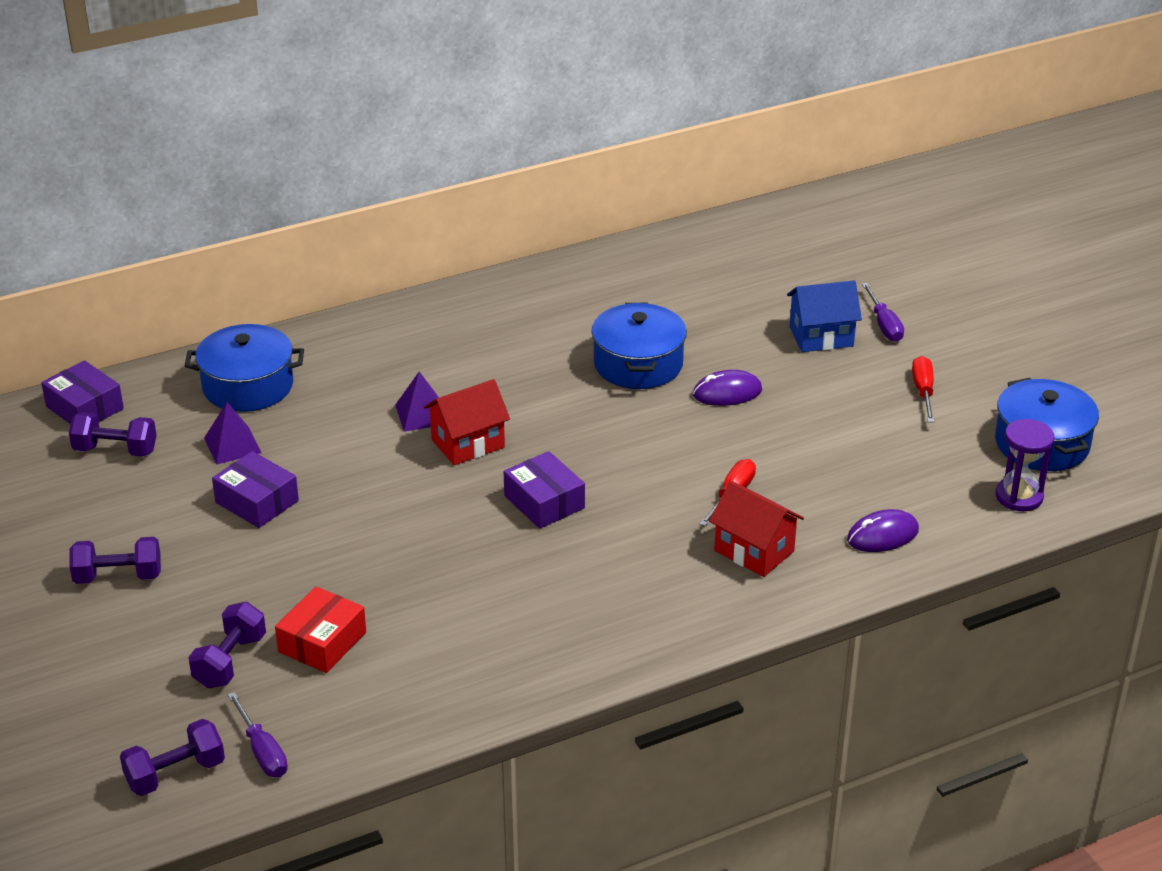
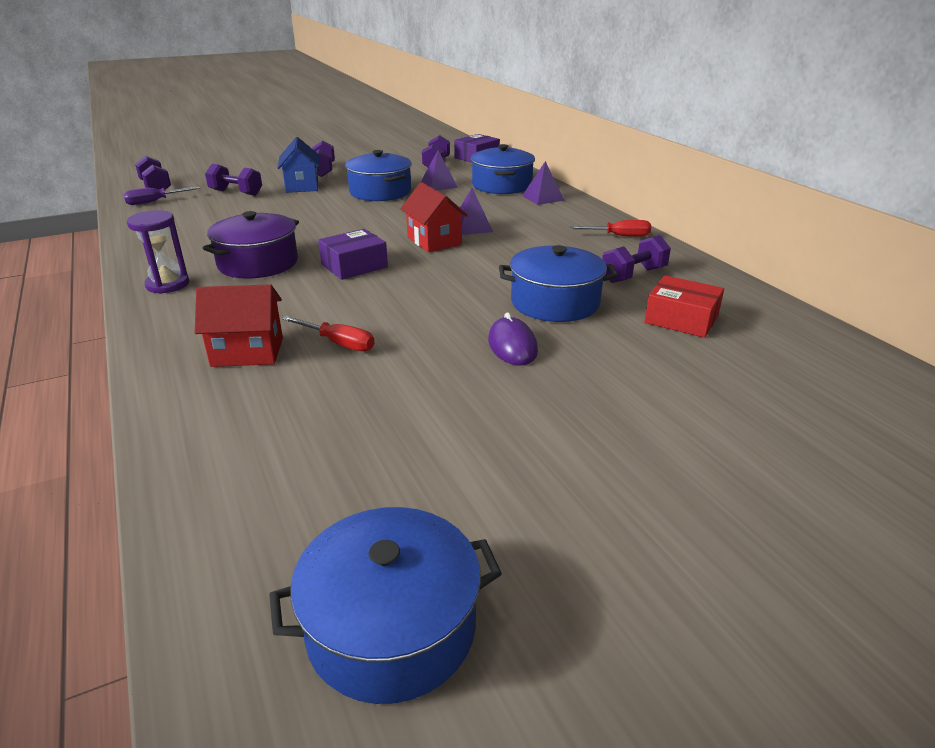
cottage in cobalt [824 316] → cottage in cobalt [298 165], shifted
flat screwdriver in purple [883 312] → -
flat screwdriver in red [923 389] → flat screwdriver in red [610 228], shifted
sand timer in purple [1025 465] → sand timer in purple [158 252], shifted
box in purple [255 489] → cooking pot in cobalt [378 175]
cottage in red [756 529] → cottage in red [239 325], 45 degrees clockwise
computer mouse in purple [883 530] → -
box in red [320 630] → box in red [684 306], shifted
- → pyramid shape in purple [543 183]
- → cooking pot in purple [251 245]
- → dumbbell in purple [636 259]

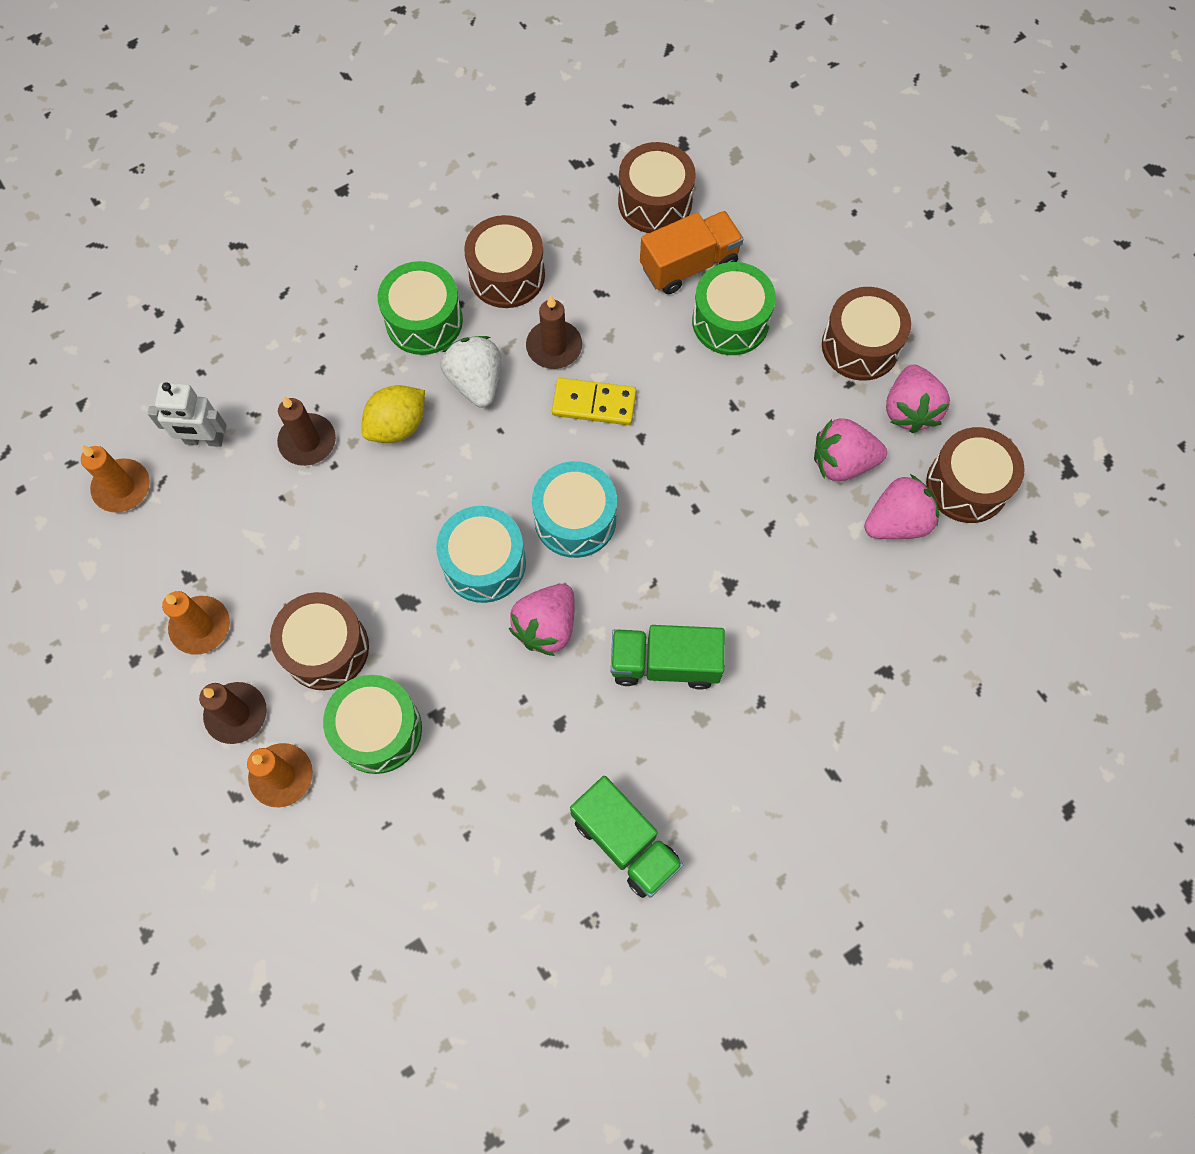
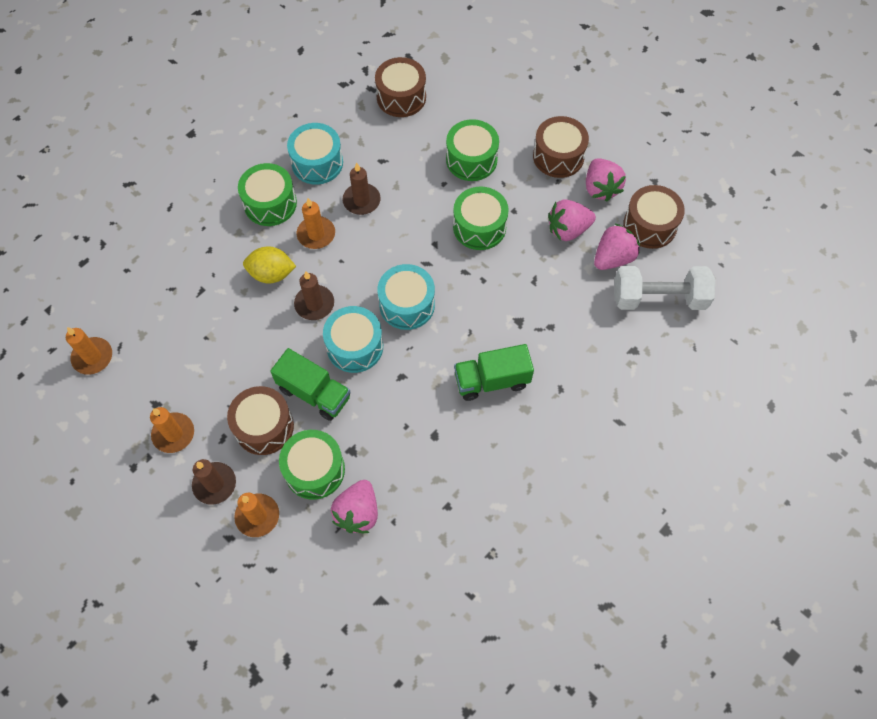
toy truck in orange [691 252] → -
snare drum in russet [504 261] → snare drum in turquoise [315 154]
berry in white [471 372] → pillar candle in orange [316 223]
domino piece in bright yellow [594 401] → -
toy robot in white [187 414] → -
toy lemon in bright yellow [393 414] → toy lemon in bright yellow [269 264], 60 degrees clockwise
pillar candle in russet [306 431] → pillar candle in russet [314 295], shifted
berry in rose-pink [542 620] → berry in rose-pink [354 506], shifted
toy truck in green [626 837] → toy truck in green [310 384], shifted
- → snare drum in green [481 218]
- → dumbbell in white [664 288]

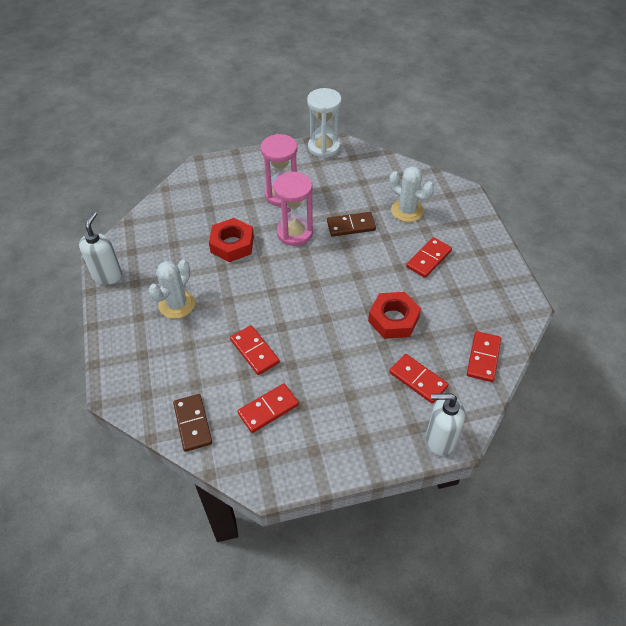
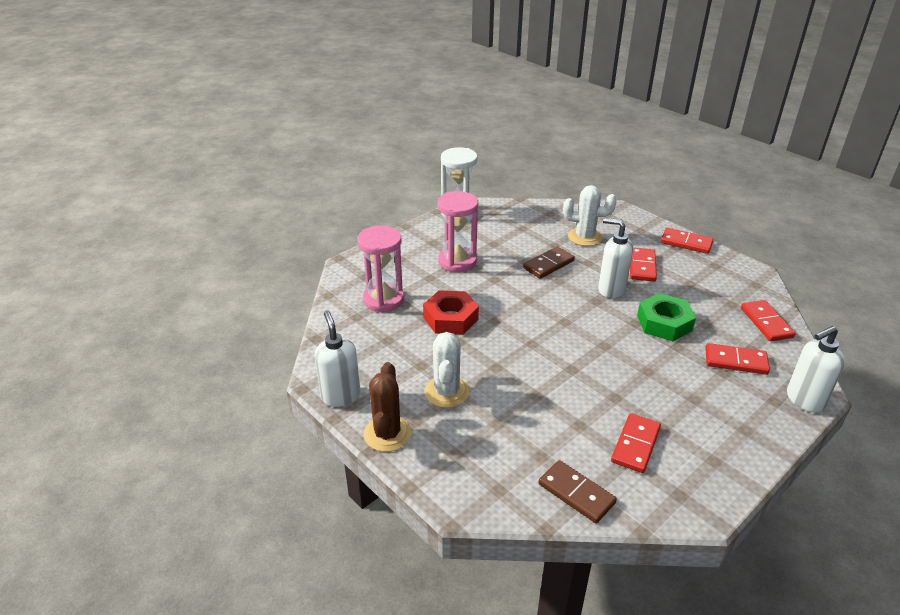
sand timer in rose-pink [293 209] → sand timer in rose-pink [380 269], shifted
hex nut in red [394 315] → hex nut in green [666 317]
domino piece in red [255 350] → domino piece in red [687 241], shifted
- → pump bottle in white [615 258]
- → saguaro cactus in russet [387 407]

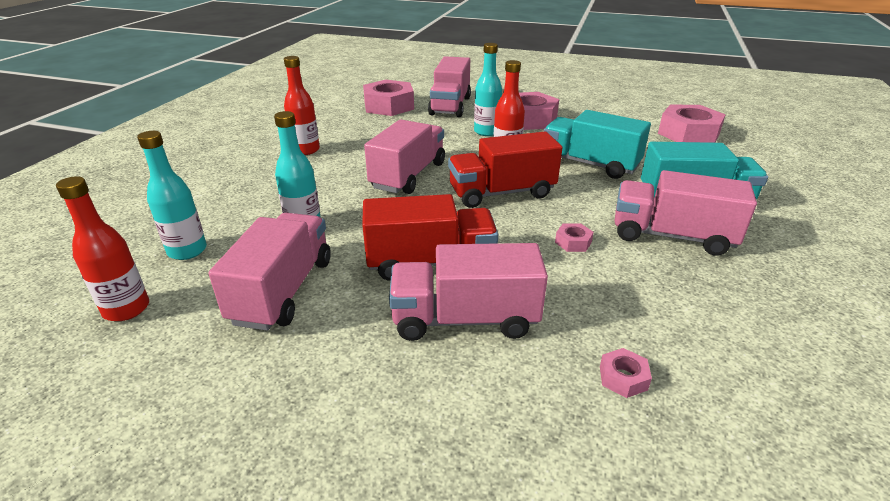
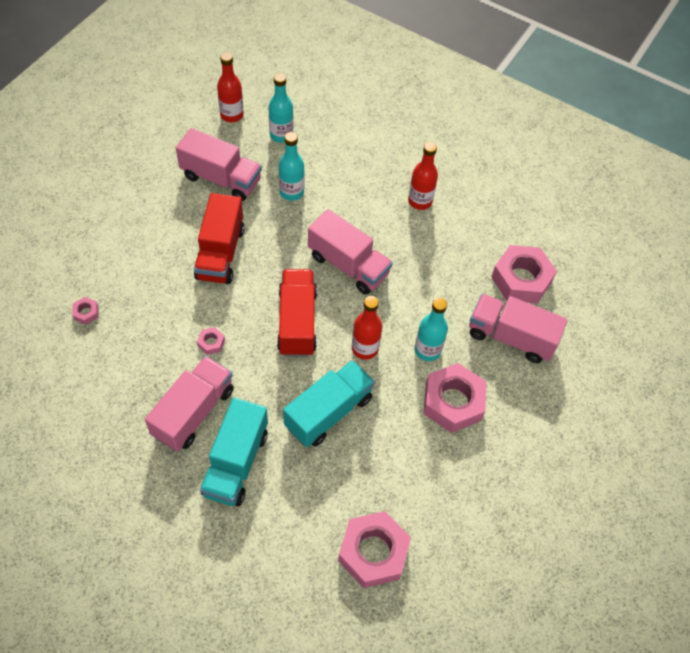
toy truck in rose-pink [468 292] → -

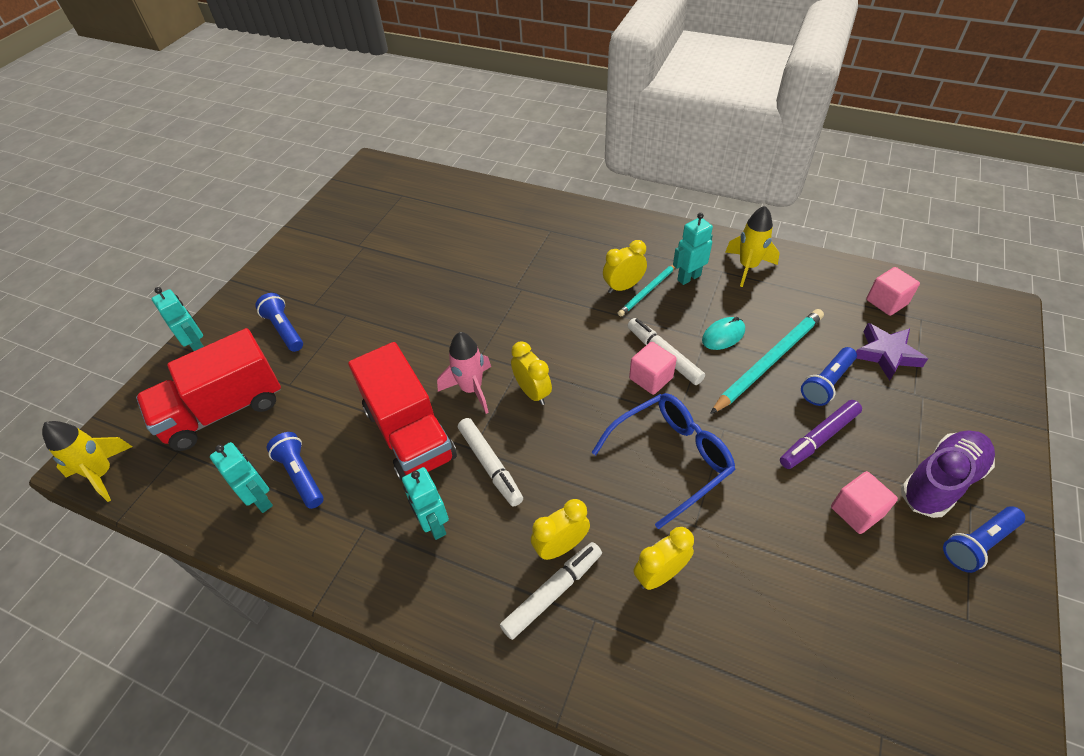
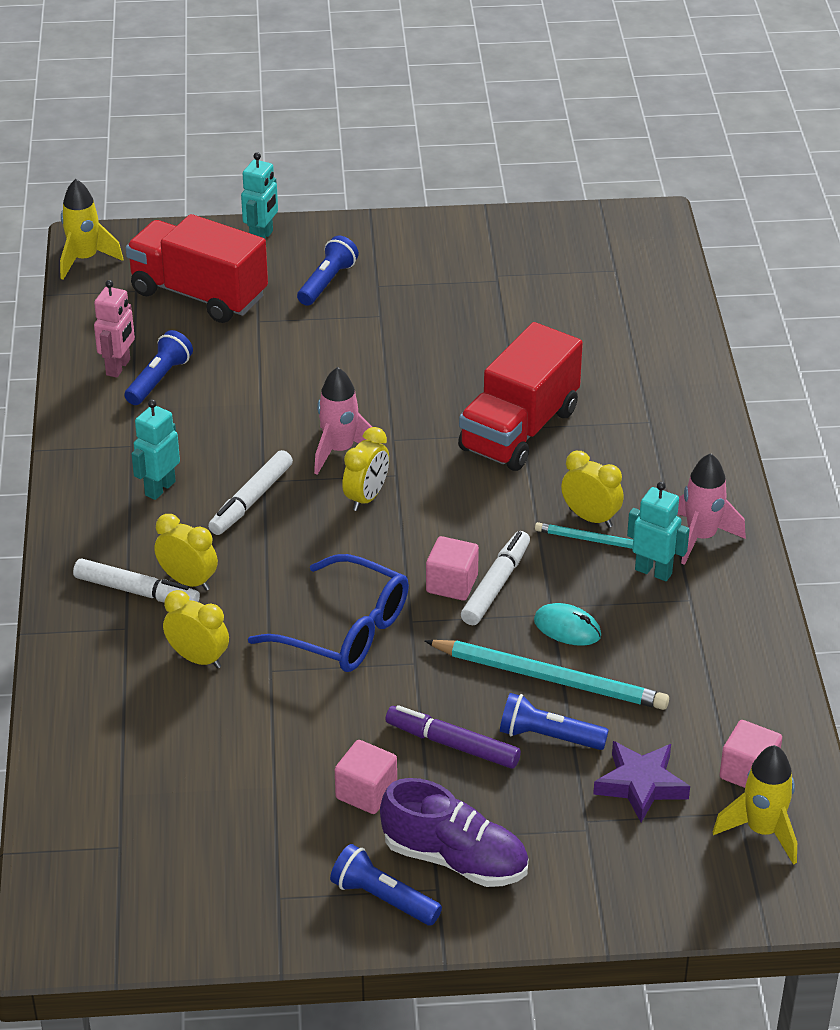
toy rocket in bright yellow [752 246] → toy rocket in bright yellow [755 805], shifted
toy truck in red [402 411] → toy truck in red [520 396], shifted
toy robot in turquoise [241 477] → toy robot in rose-pink [114 329]
- → toy rocket in rose-pink [712 509]

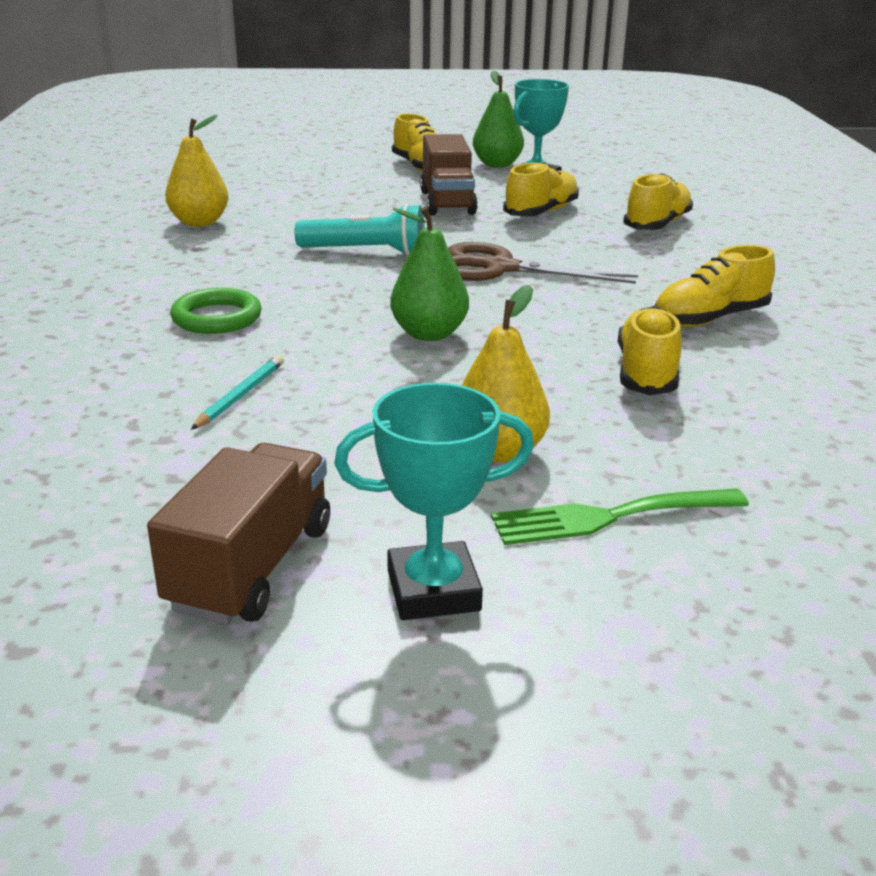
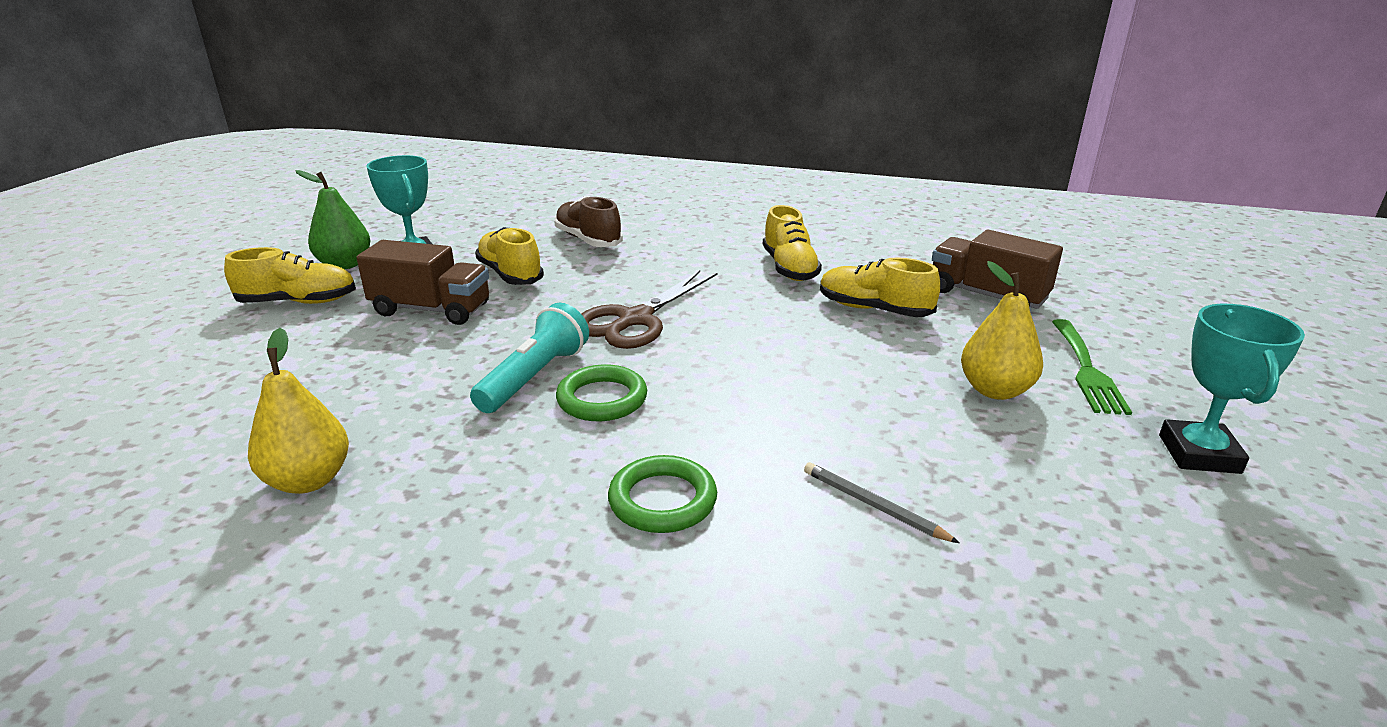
shoe in bright yellow [658 201] → shoe in russet [588 221]
pear fruit in green [429 274] → -
wooden pencil in turquoise [237 392] → wooden pencil in gray [881 502]
toy truck in russet [238 534] → toy truck in russet [997 269], shifted
- → torus in green [601 392]

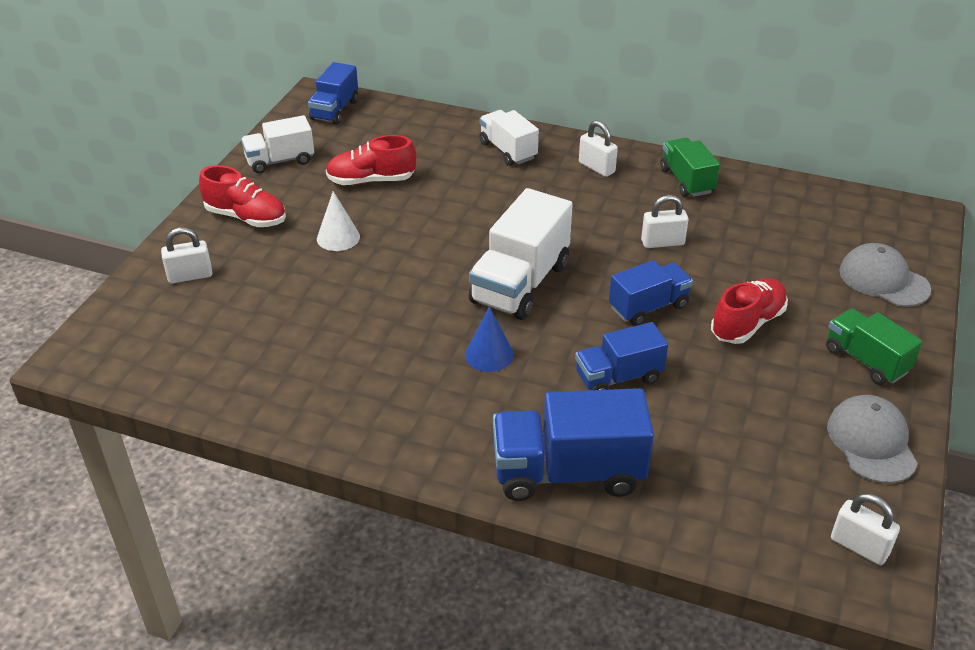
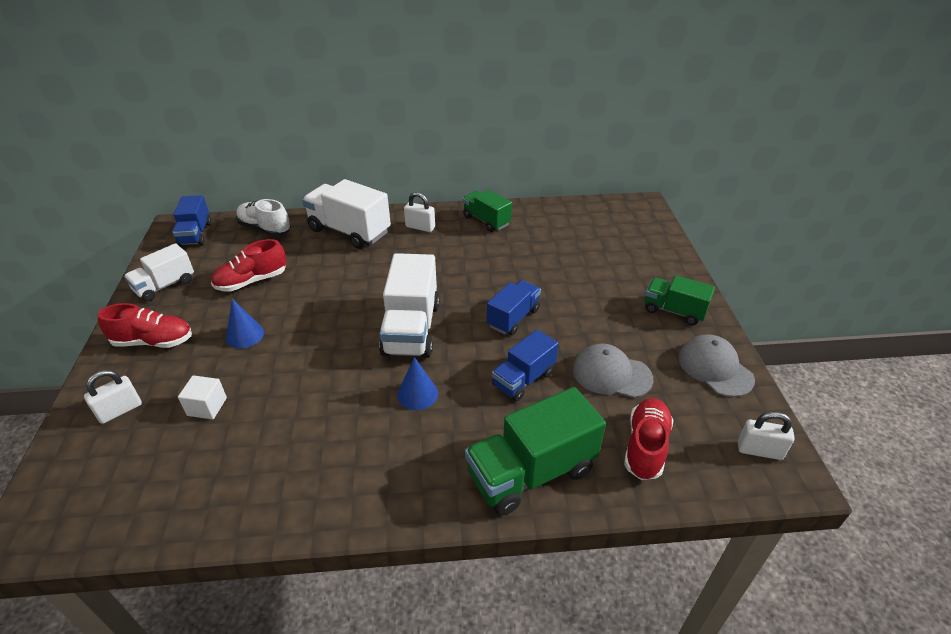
toy truck in white [509 138] → toy truck in white [346 214], x1.62
solid cone in white [338 221] → solid cone in cobalt [245 324]
small lock in white [665 221] → -
peaked cap in gray [885 275] → peaked cap in gray [613 371], shifted
shoe in red [749 311] → shoe in red [648 439], shifted
toy truck in cobalt [573 444] → toy truck in green [535 451]
- → shoe in white [263 217]
- → solid cube in white [202 397]

